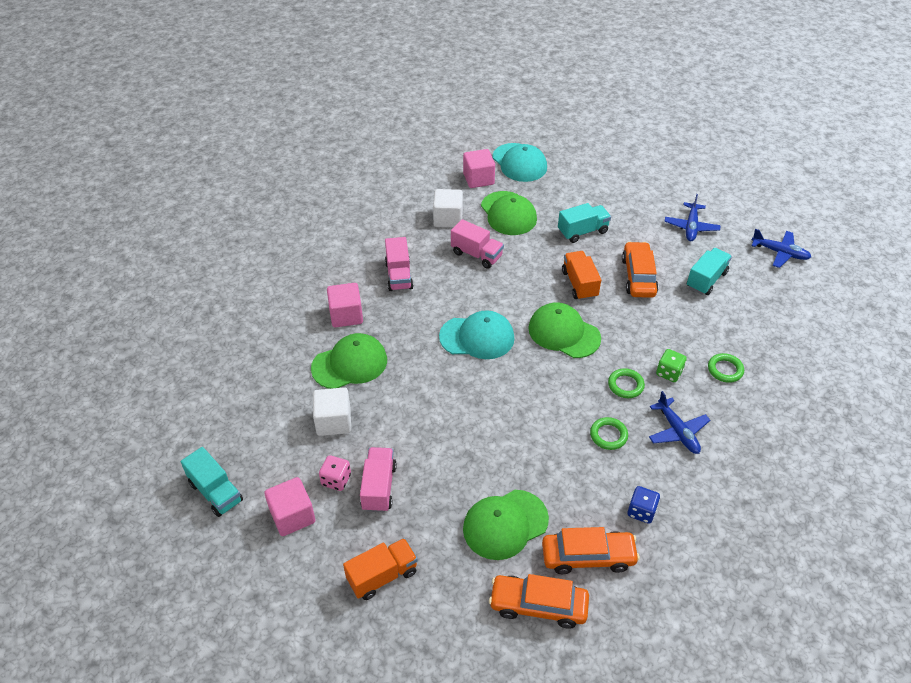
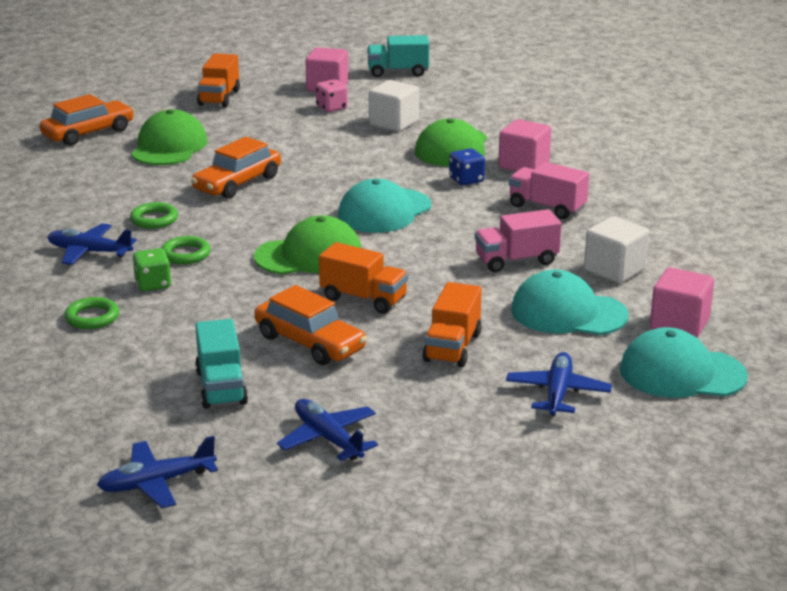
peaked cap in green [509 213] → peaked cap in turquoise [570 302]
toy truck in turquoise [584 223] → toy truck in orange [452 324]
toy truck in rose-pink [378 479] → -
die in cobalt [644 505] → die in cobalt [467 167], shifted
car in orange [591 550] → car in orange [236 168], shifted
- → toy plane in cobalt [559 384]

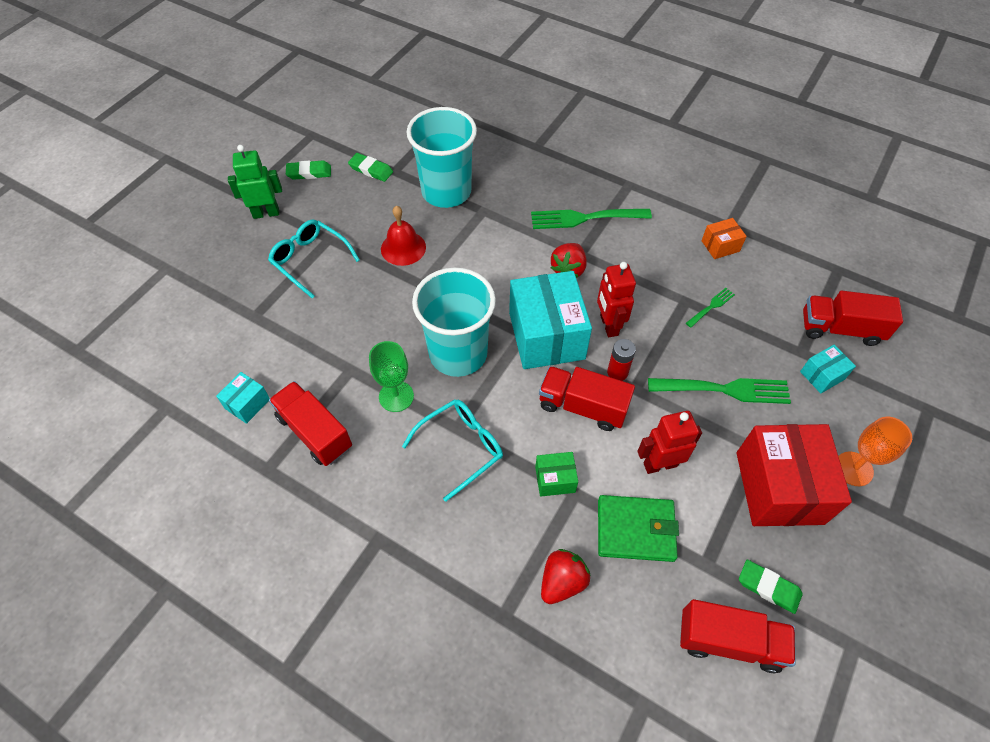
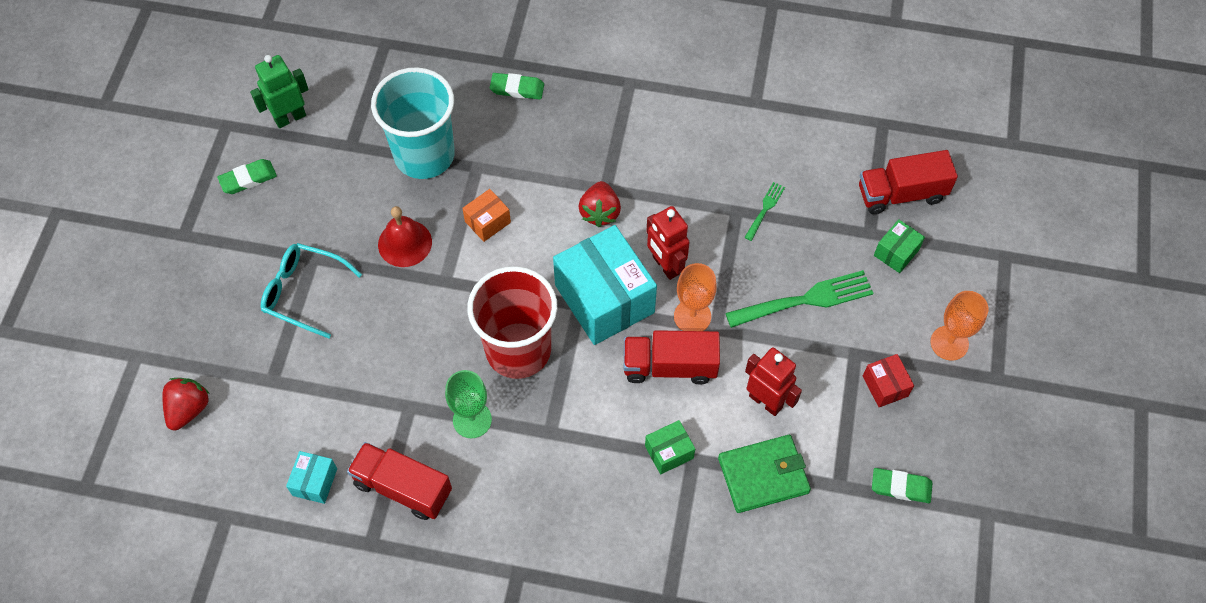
toy robot in green [255 182] → toy robot in green [279 91], shifted
pencil eraser in green [370 167] → pencil eraser in green [517 86], shifted
table fork in green [591 219] → -
box in orange [724 238] → box in orange [486 215], shifted
cup in turquoise [454 322] → cup in red [512 322]
power cell in red [621 360] → chalice in orange [695 297]
box in turquoise [828 369] → box in green [899 246]
glasses in turquoise [452 450] → -
toy robot in red [669 442] → toy robot in red [773 382], 75 degrees clockwise
box in red [794 475] → box in red [888 380], x0.46
berry in red [566 576] → berry in red [186 404], shifted
toy truck in red [737 636] → -

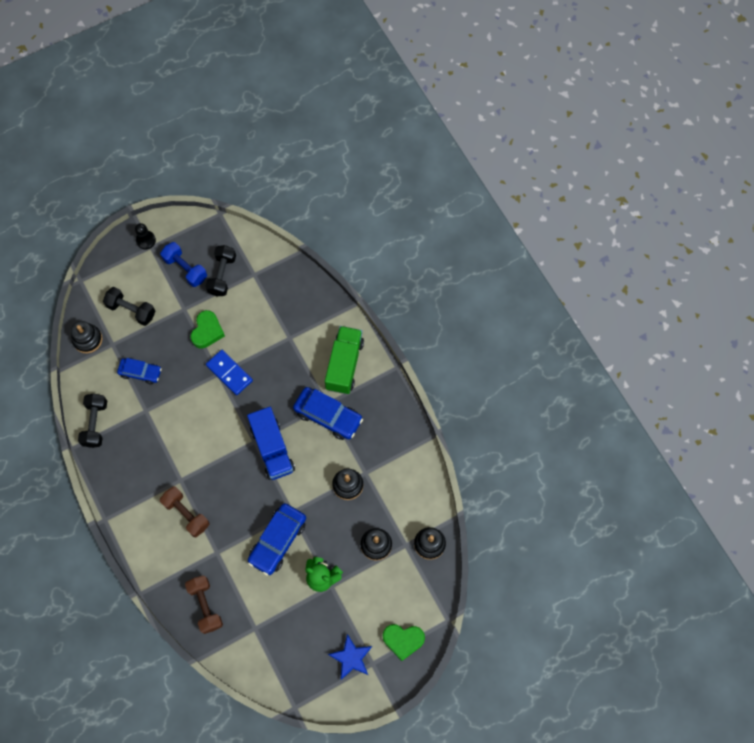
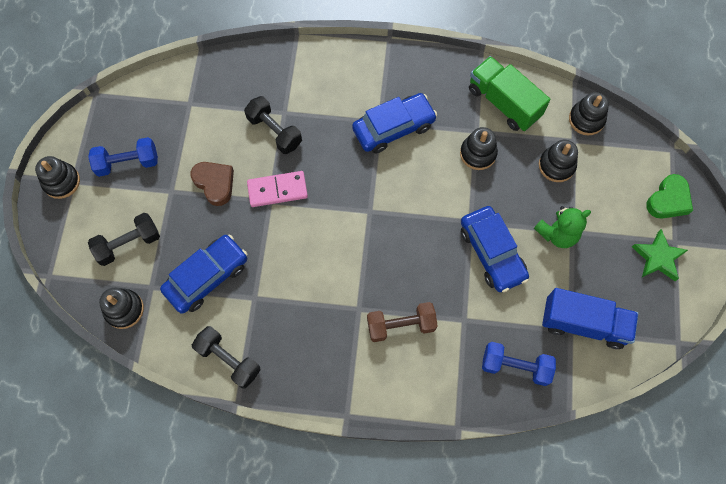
pawn in ebony [145 236] → stacking rings in ebony [57 177]
dumbbell in ebony [220 270] → dumbbell in ebony [273 125], shifted
love heart in green [207 329] → love heart in russet [212 184]
toy truck in green [344 360] → toy truck in green [509 93], shifted
domino piece in cobalt [229 372] → domino piece in rose-pink [277 189]
car in cobalt [139 371] → car in cobalt [203 274], x1.58
toy truck in cobalt [271 443] → toy truck in cobalt [590 318], shifted
dumbbell in russet [204 604] → dumbbell in cobalt [519 364]
star in cobalt [350 657] → star in green [660 255]

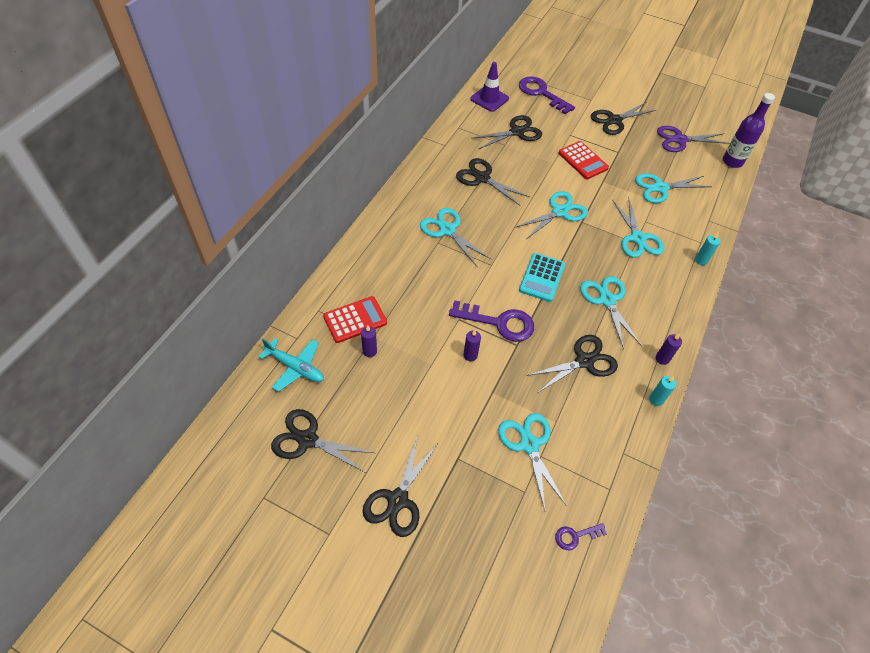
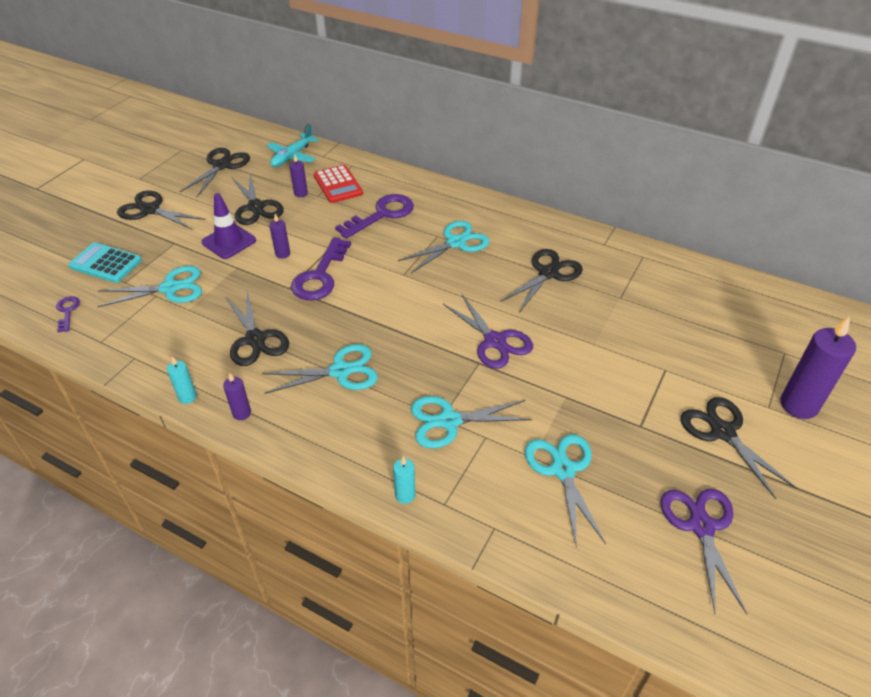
road cone in purple [489 87] → road cone in purple [228 226], shifted
door key in purple [547 95] → door key in purple [374 216], shifted
drink bottle in purple [749 130] → -
shears in ebony [507 132] → shears in ebony [258 199], shifted
calculator in red [583 160] → -
shears in turquoise [551 215] → shears in purple [488 331]
calculator in turquoise [542 277] → calculator in turquoise [105 262], shifted
- → pillar candle in purple [818 367]

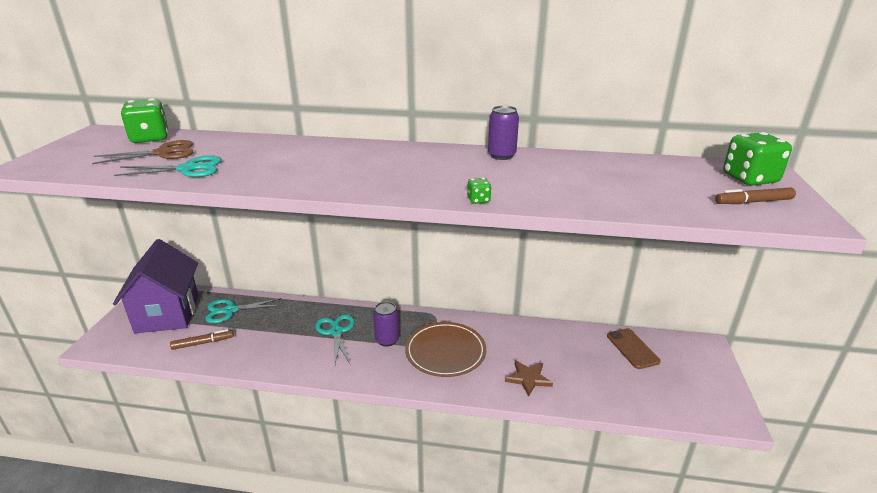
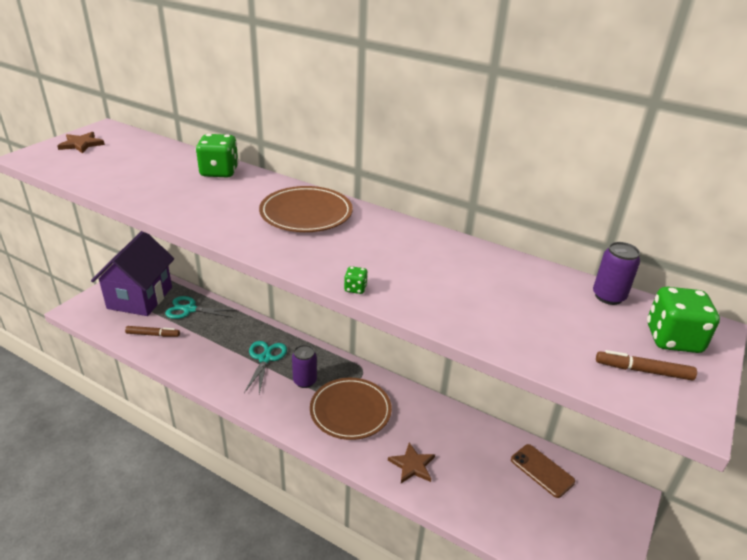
die in green [145 121] → die in green [217 156], shifted
soda can in purple [503 133] → soda can in purple [616 273], shifted
shears in russet [142 152] → -
shears in turquoise [168 166] → -
mobile phone in russet [634 348] → mobile phone in russet [543 471], 45 degrees counterclockwise
- → star in russet [81 143]
- → plate in russet [306 209]

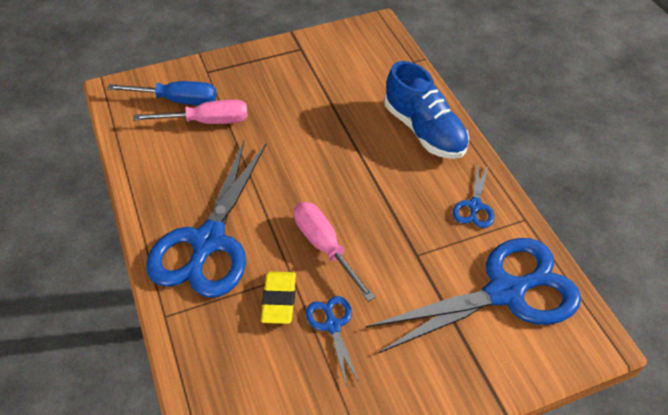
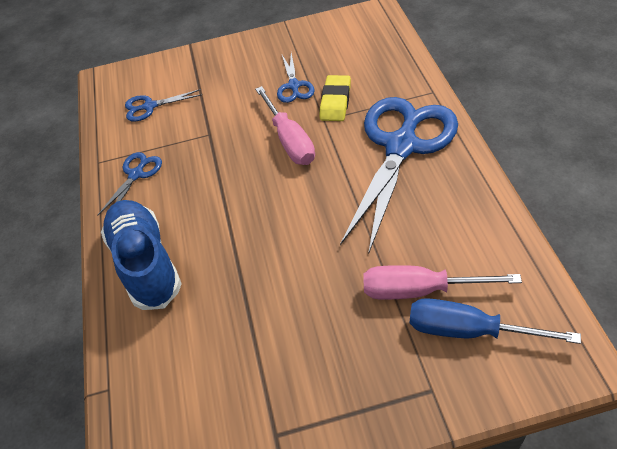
shears in cobalt [473 295] → shears in cobalt [163 105], x0.44

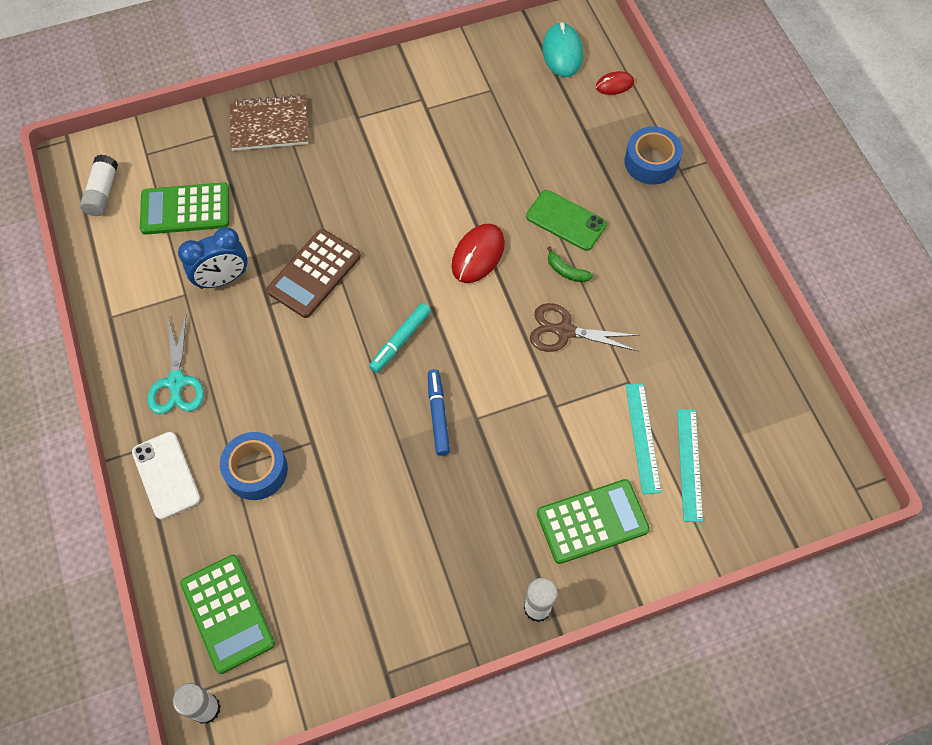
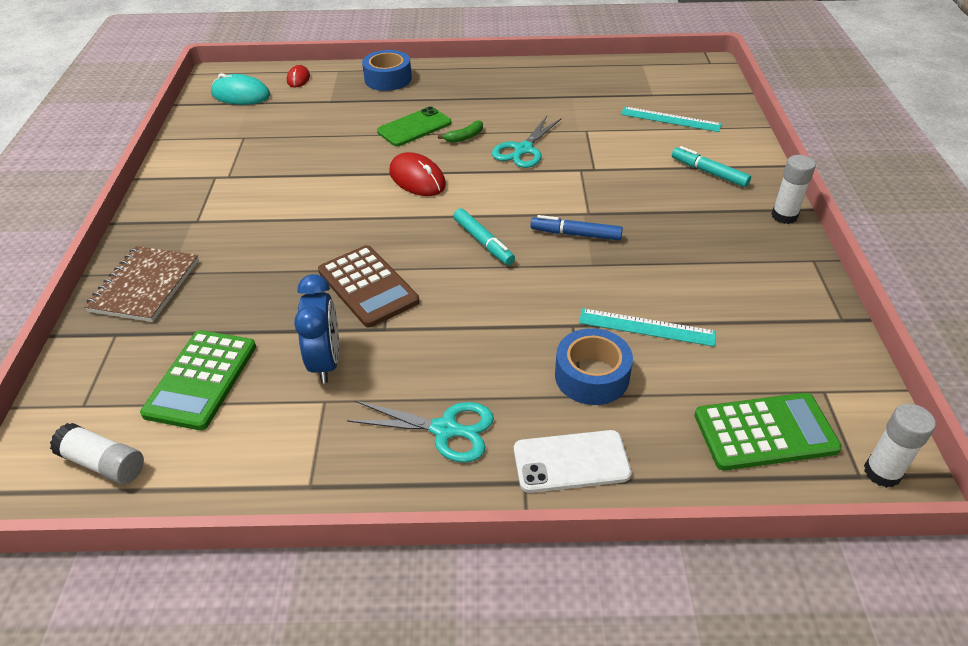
shears in russet [585 327] → shears in turquoise [527 142]
measuring stick in turquoise [643 438] → measuring stick in turquoise [647 327], shifted
calculator in green [593 521] → felt pen in turquoise [711 166]

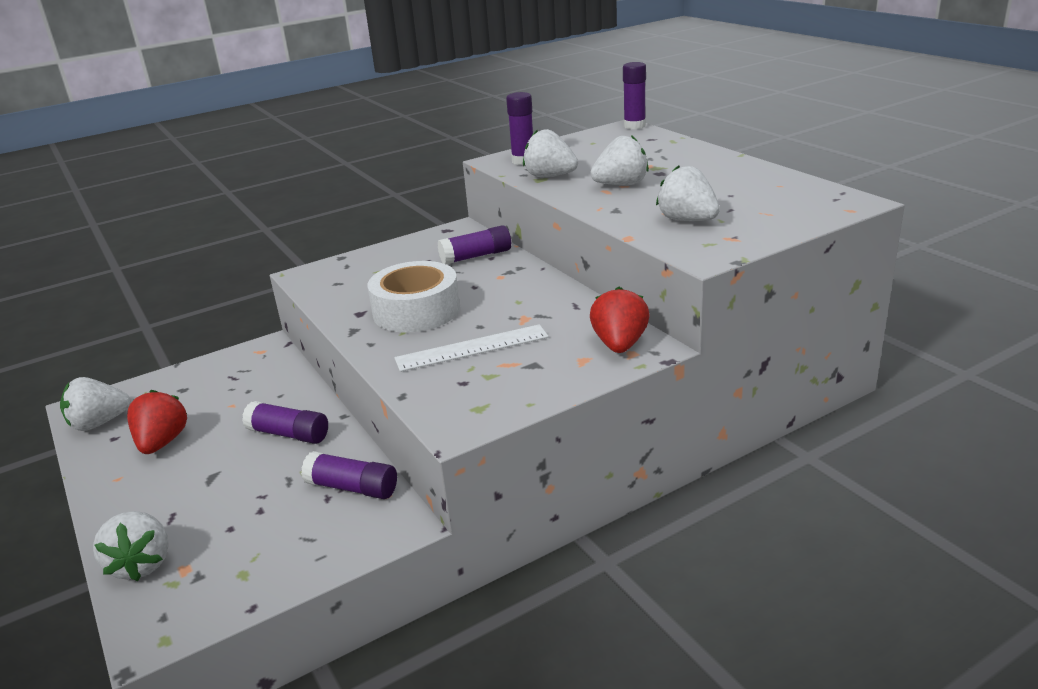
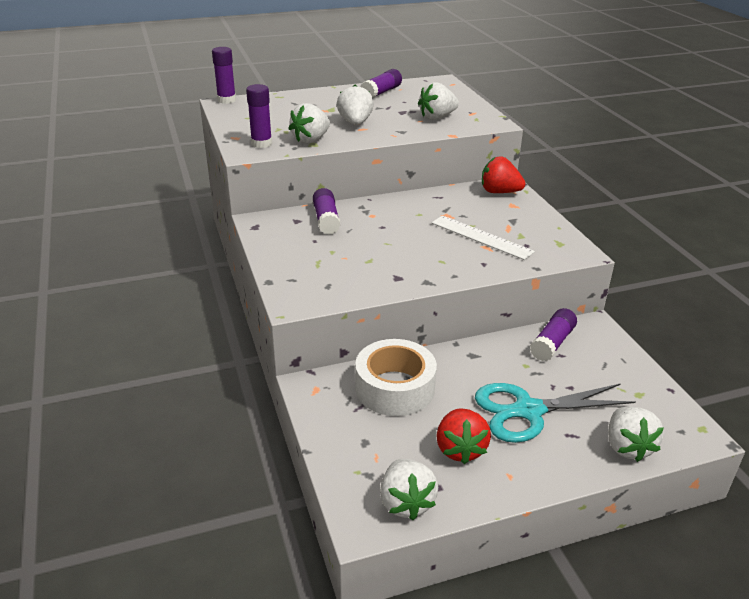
roll of tape in white [413 297] → roll of tape in white [396 377], shifted
measuring stick in white [471 348] → measuring stick in white [483 238], 45 degrees counterclockwise
berry in red [157 422] → berry in red [463 436], 105 degrees counterclockwise
stick of glue in purple [285 422] → stick of glue in purple [381 83], shifted
berry in white [131 546] → berry in white [636 434], 90 degrees clockwise
- → shears in turquoise [555 413]

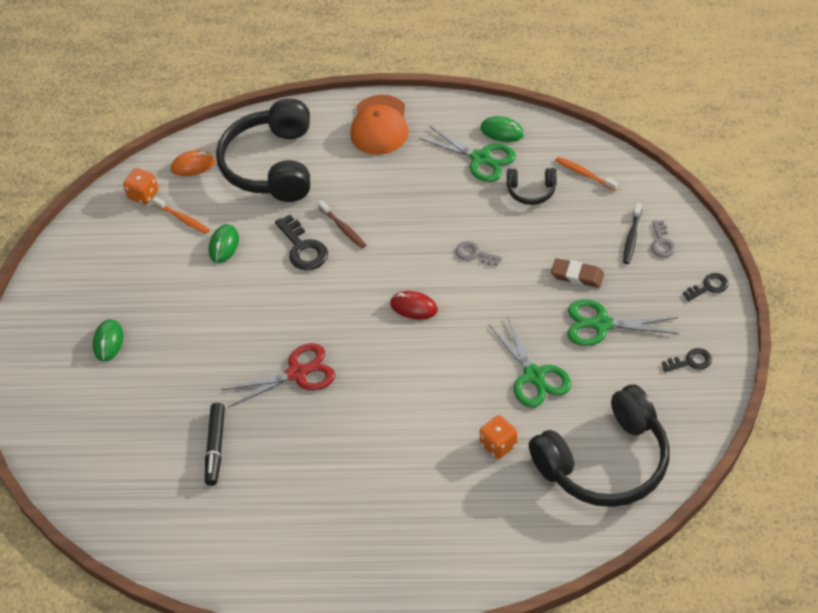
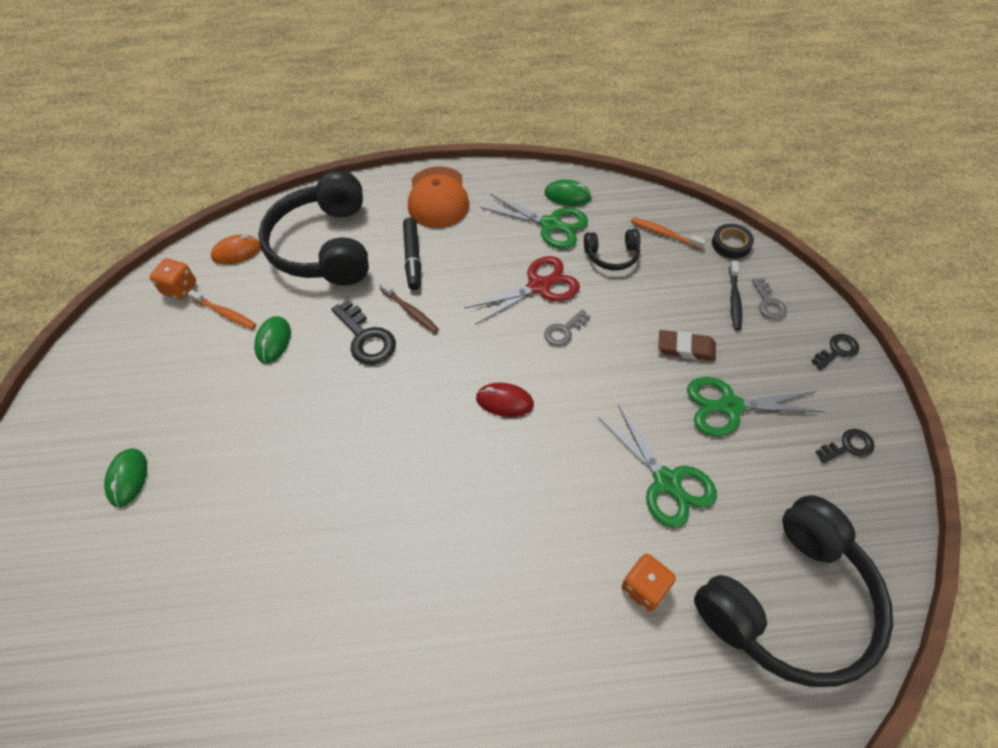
door key in gray [478 253] → door key in gray [567 327], 60 degrees counterclockwise
shears in red [278 375] → shears in red [522 290], shifted
felt pen in ebony [215 444] → felt pen in ebony [412 254], shifted
- → roll of tape in ebony [733 241]

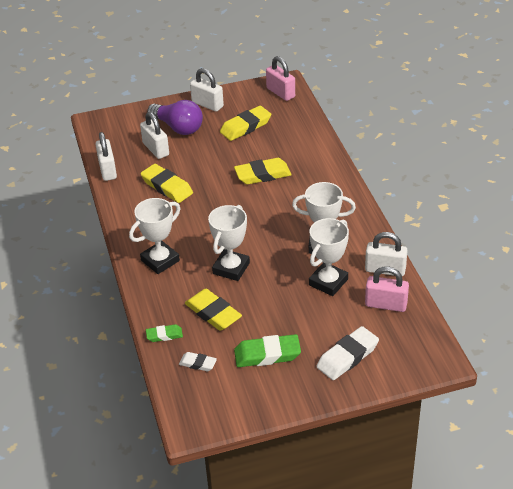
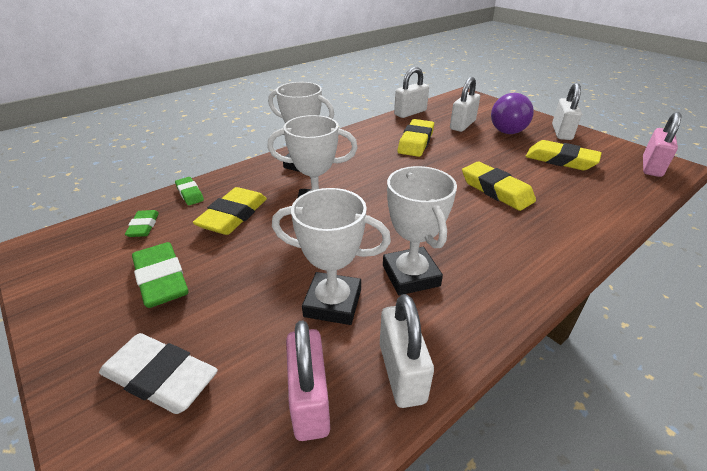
pencil eraser in white [198 361] → pencil eraser in green [142 223]

